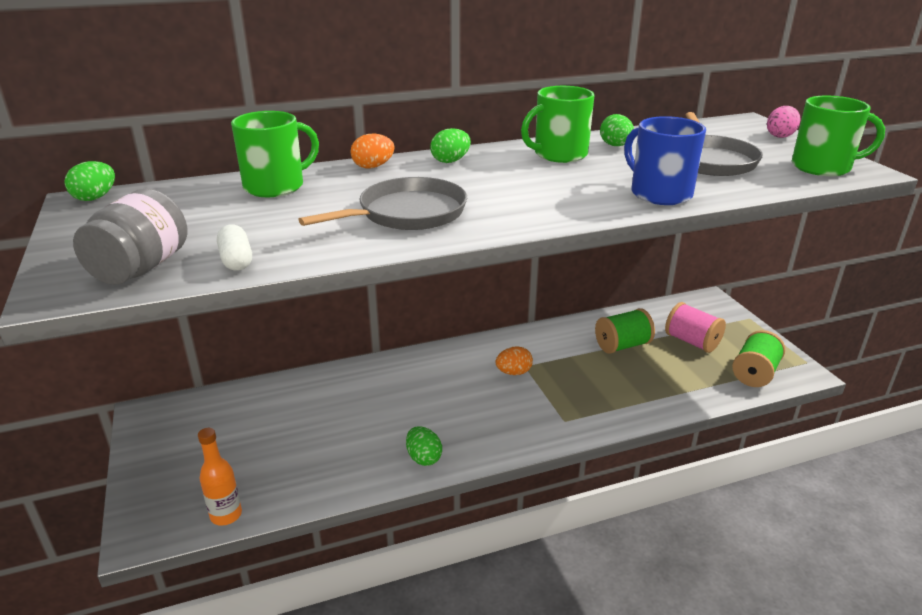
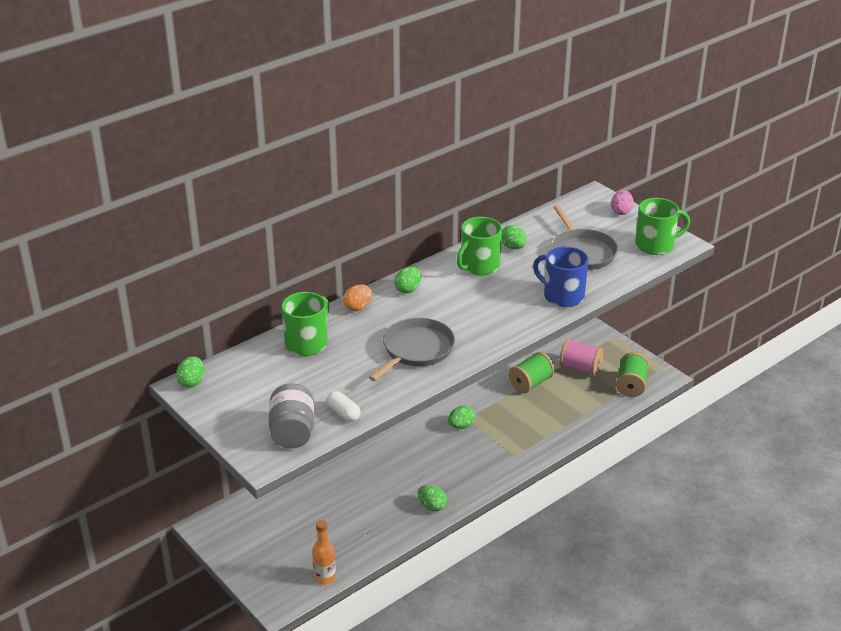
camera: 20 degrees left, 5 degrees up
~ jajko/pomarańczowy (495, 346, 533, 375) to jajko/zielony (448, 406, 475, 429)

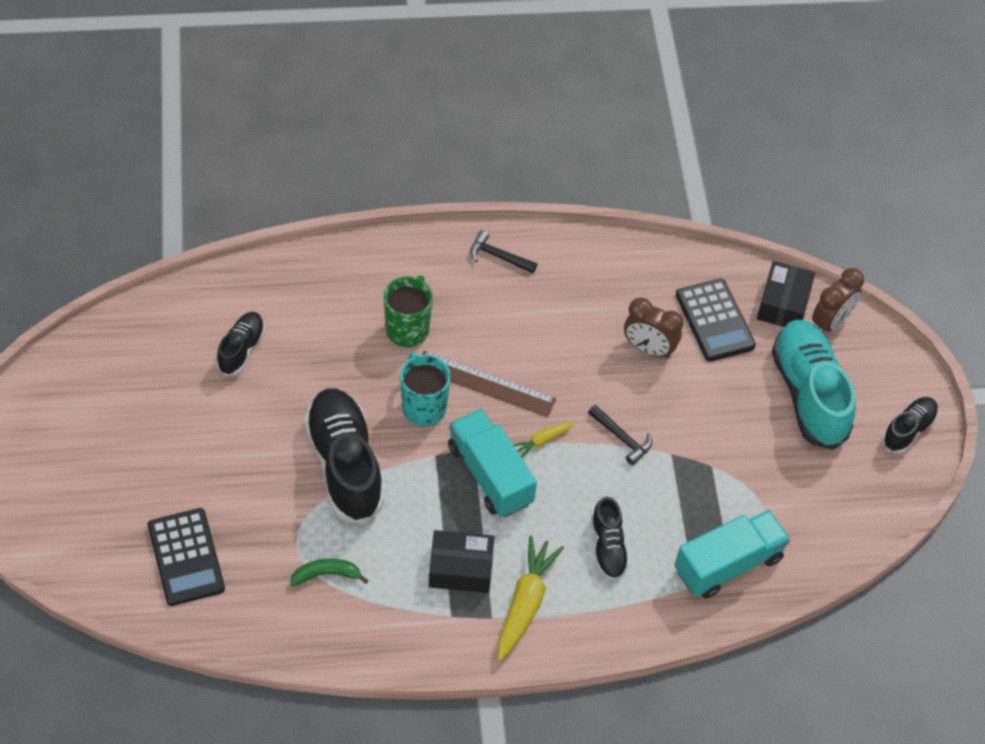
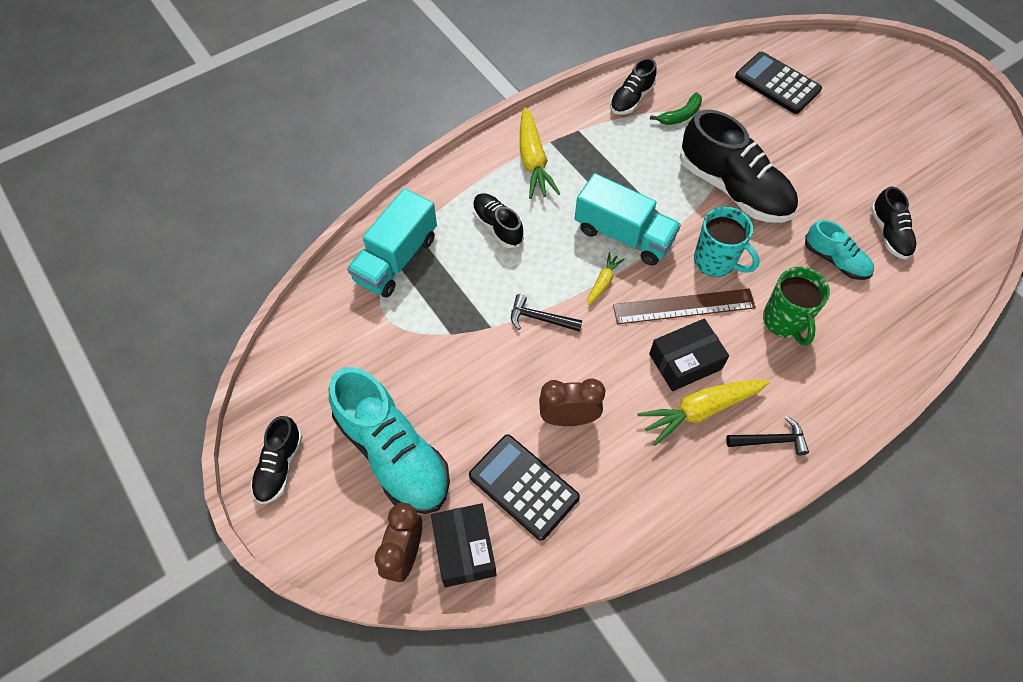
camera: 155 degrees right, 5 degrees up
~ pudełko/czarny (429, 530, 494, 593) to (649, 318, 729, 391)
+ but/czarny (610, 58, 657, 115)
+ marchewka/żółty (637, 380, 770, 446)
+ but/turkusowy (805, 220, 874, 280)

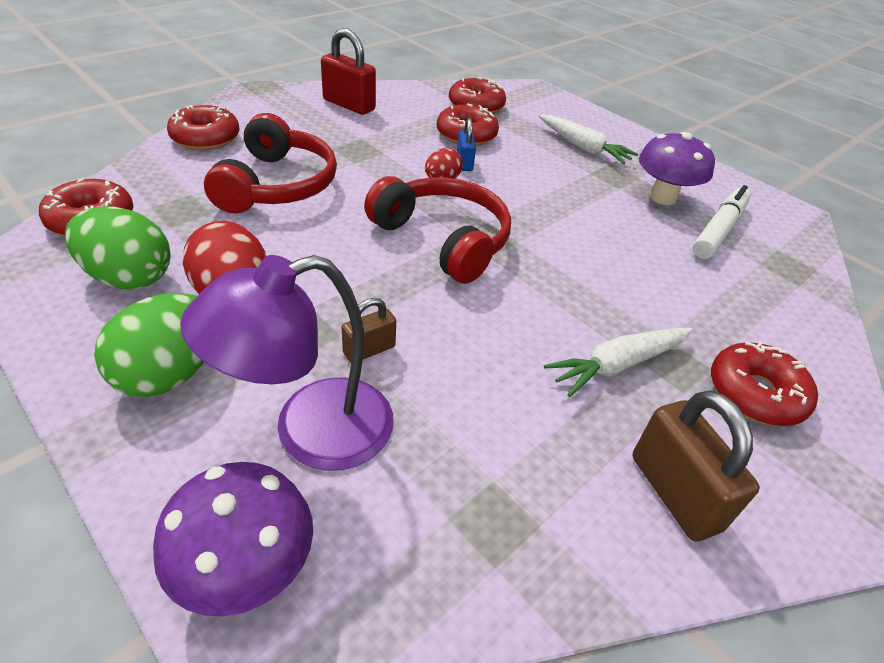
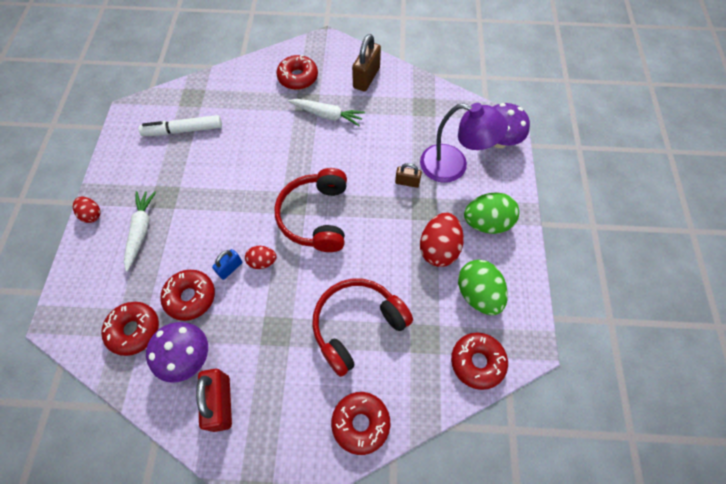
camera: 130 degrees left, 20 degrees up
~ grzyb/fioletowy (639, 132, 715, 205) to (146, 322, 208, 383)
+ jajko/czerwony (73, 197, 100, 223)

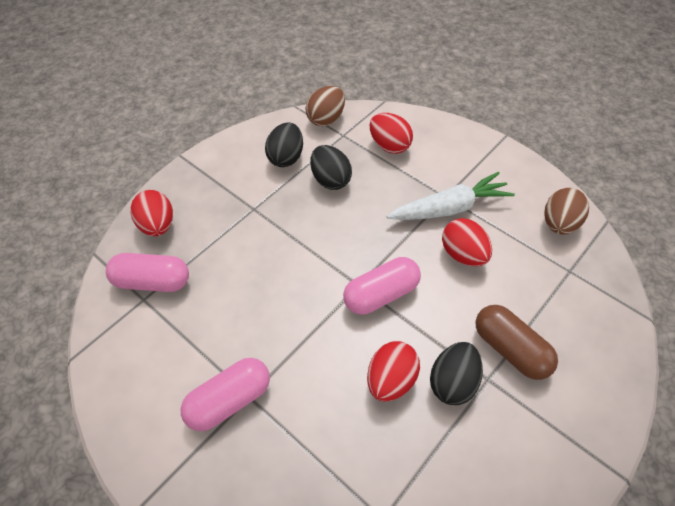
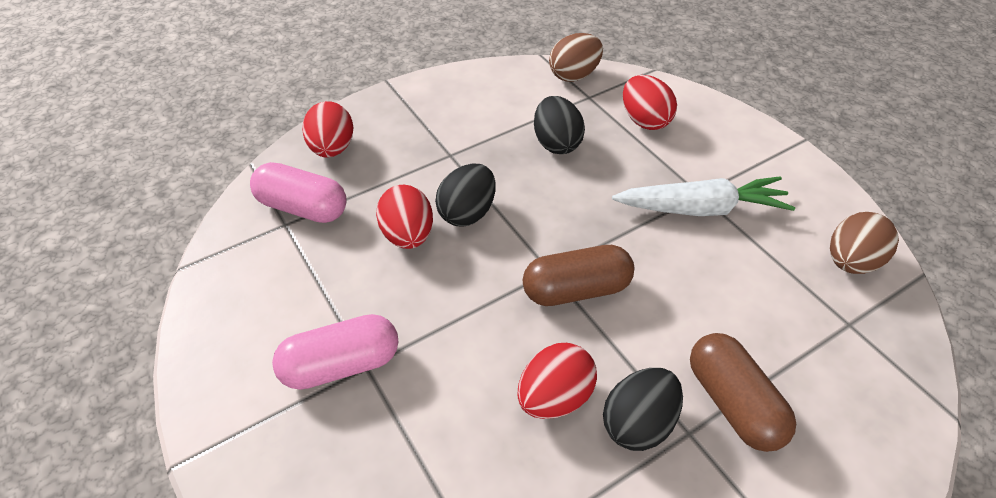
camera: 15 degrees right, 5 degrees down
~ jajko/czarny (265, 122, 303, 167) to (435, 163, 496, 226)
~ kapsułka/różowy (343, 257, 421, 315) to kapsułka/brązowy (523, 245, 634, 306)
~ jajko/czerwony (442, 218, 492, 266) to (376, 185, 433, 249)

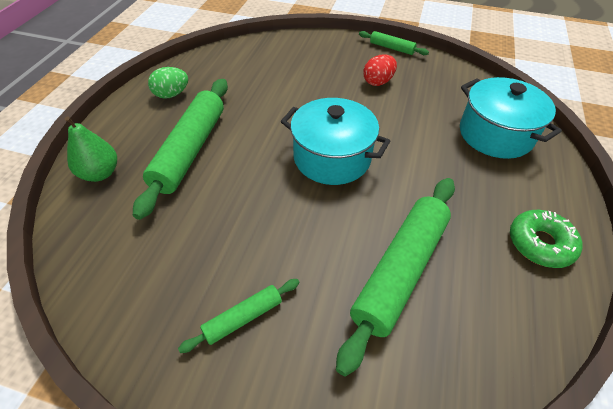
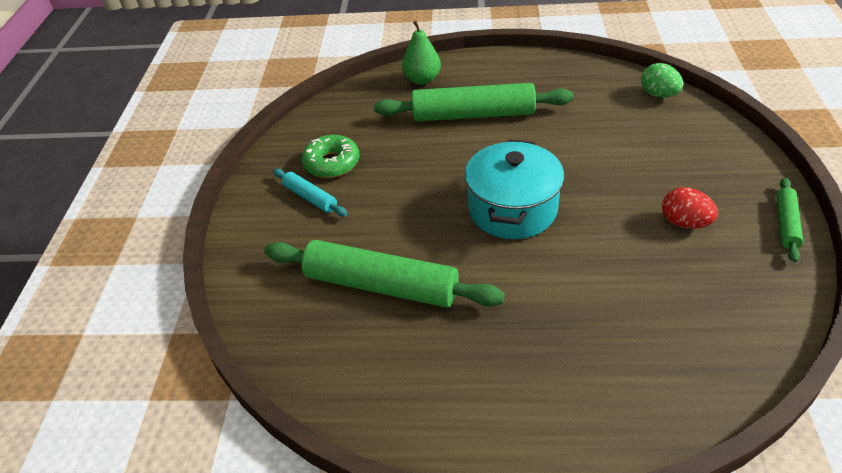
camera: 80 degrees right, 5 degrees down
~ jajko/zielony (148, 67, 188, 99) to (641, 63, 683, 98)
~ wałek do ciasta/zielony (178, 279, 299, 353) to wałek do ciasta/turkusowy (273, 169, 347, 217)
- garnek/turkusowy (460, 77, 562, 159)
~ donut/zielony (510, 210, 582, 268) to (302, 135, 359, 178)

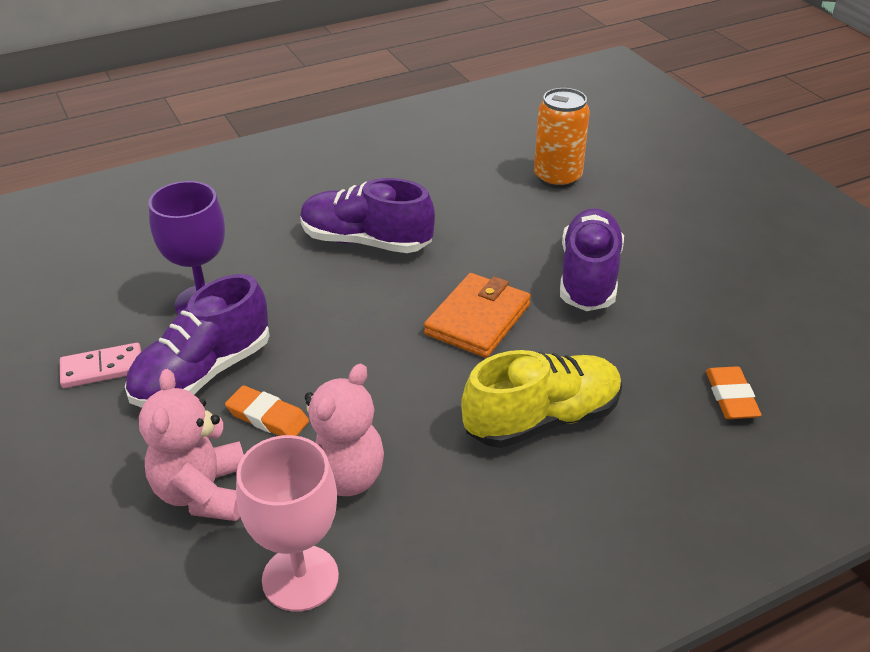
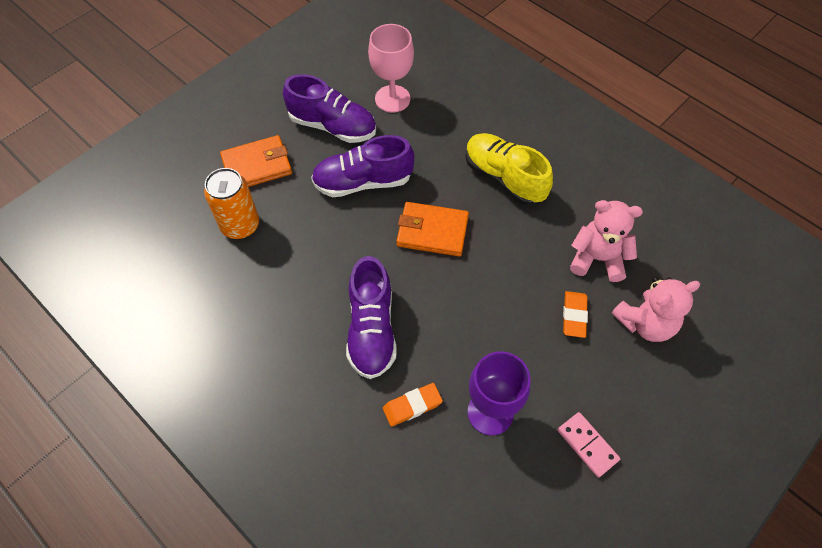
camera: 110 degrees left, 20 degrees up
~ but/fioletowy (125, 274, 270, 408) to (283, 74, 376, 143)
~ kielich/różowy (236, 435, 339, 612) to (368, 24, 414, 113)
~ gumka do mazania/pomarańczowy (706, 366, 762, 419) to (383, 383, 443, 427)
+ portfel/pomarańczowy (220, 135, 292, 187)

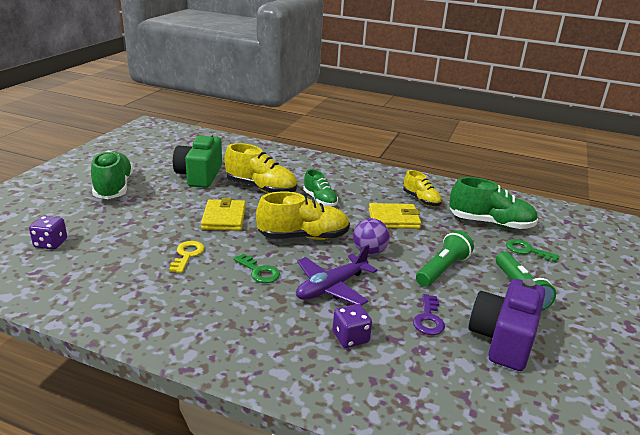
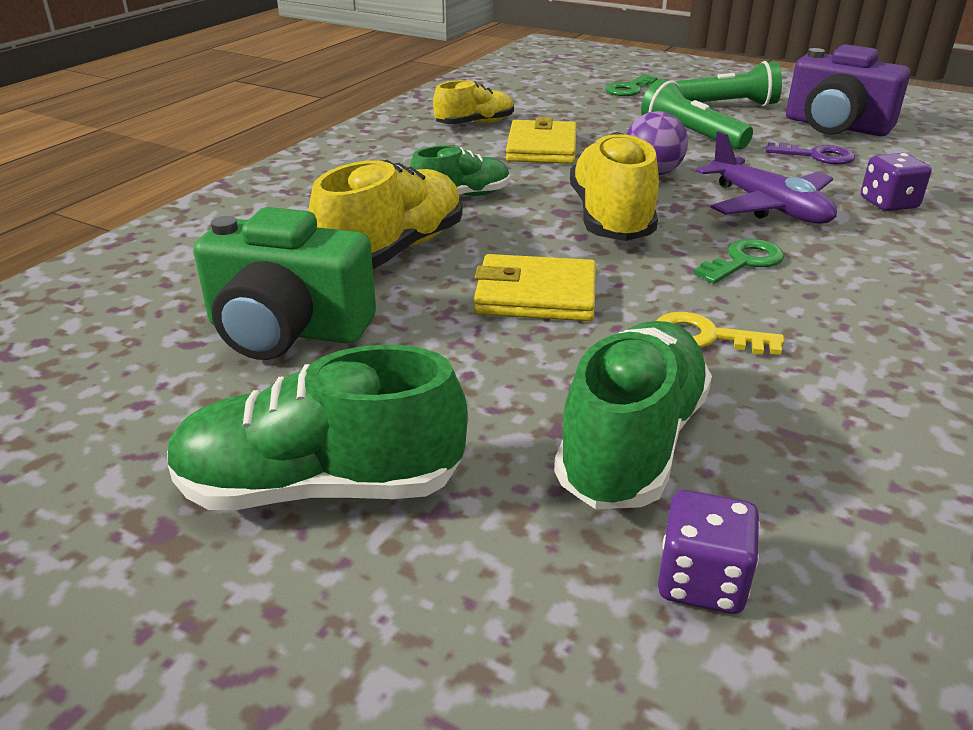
camera: 80 degrees left, 5 degrees up
~ but/zielony (449, 177, 538, 229) to (554, 321, 712, 509)

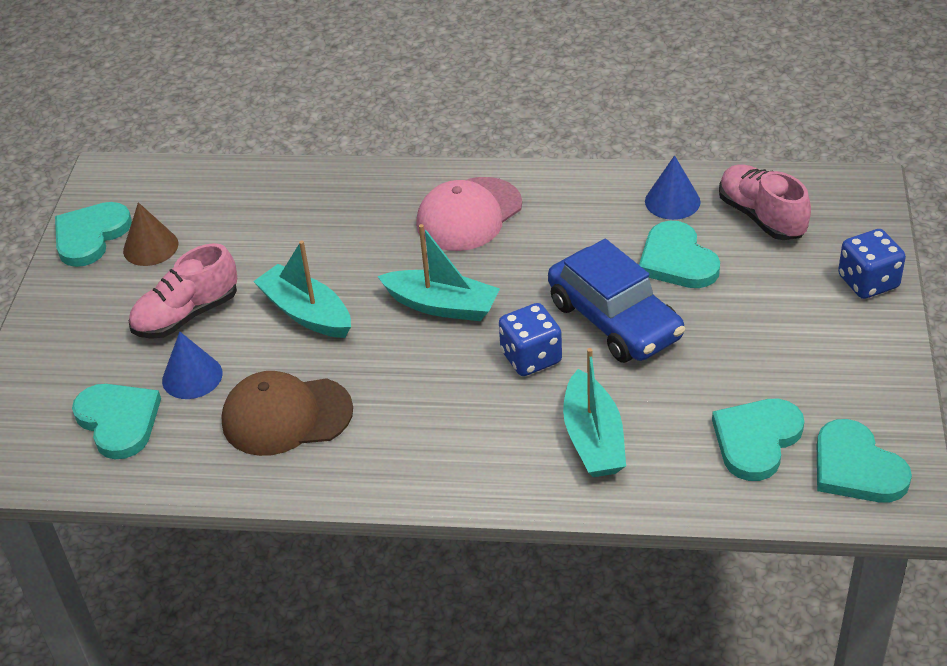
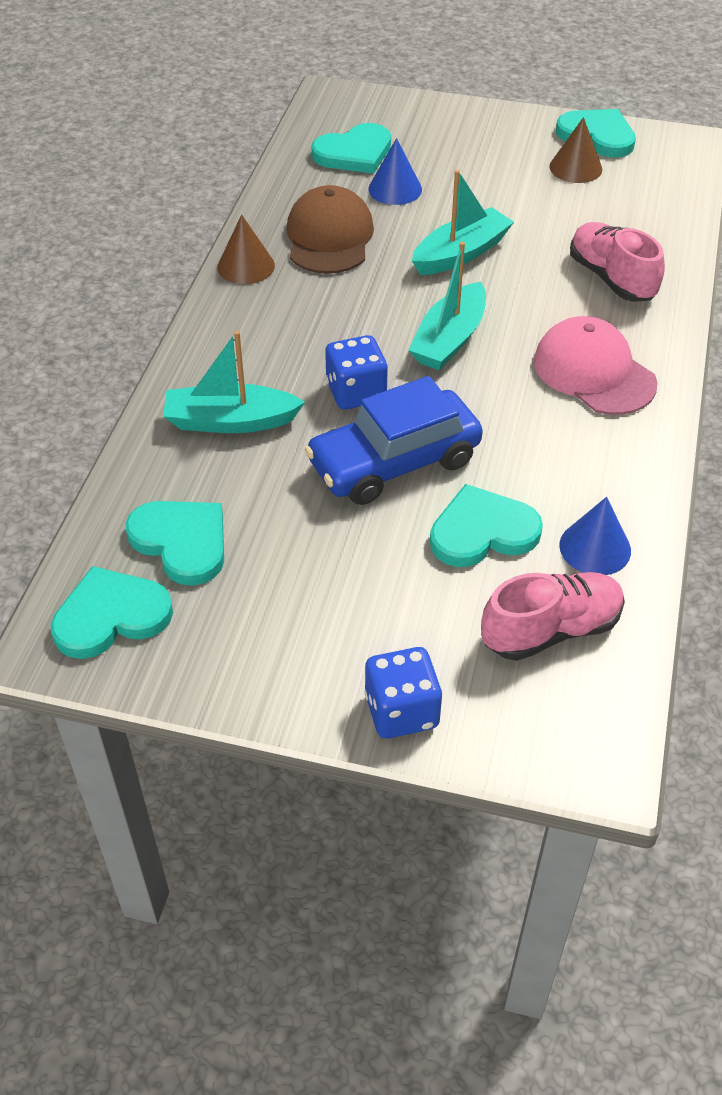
camera: 95 degrees right, 5 degrees up
~ but/różowy (129, 243, 237, 339) to (570, 222, 665, 302)
+ stożek/brązowy (217, 214, 275, 284)

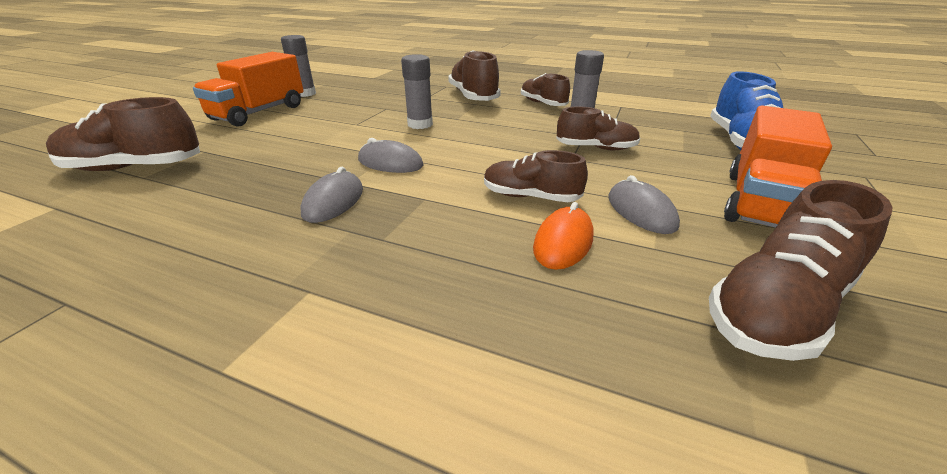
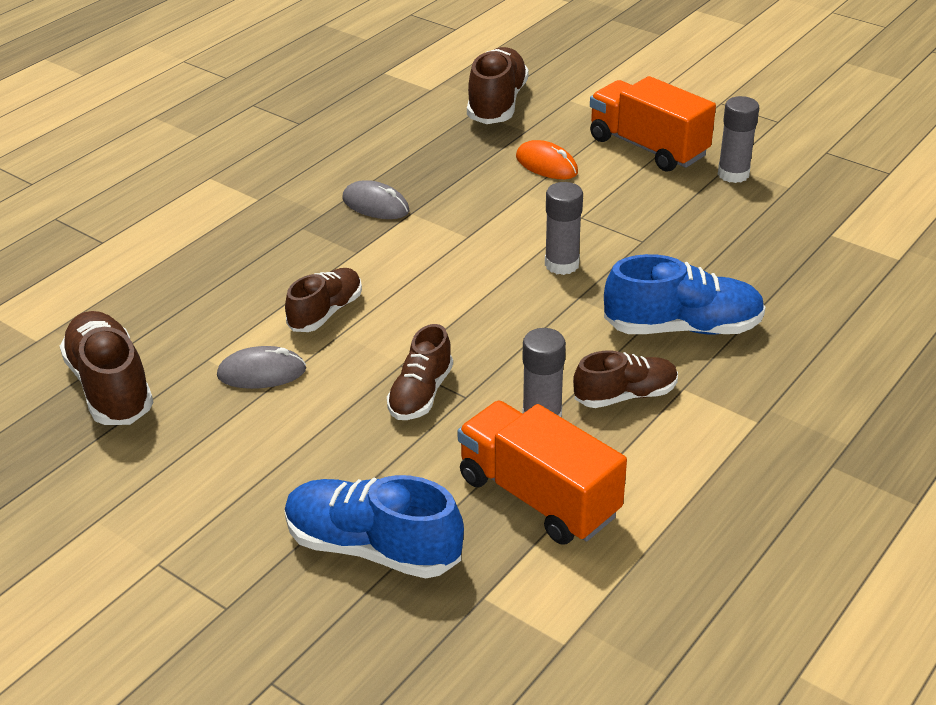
camera: 105 degrees right, 5 degrees up
- myszka/szary (358, 138, 424, 173)
~ but/brązowy (448, 50, 501, 101) to but/niebieski (604, 254, 765, 335)
~ myszka/pomarańczowy (533, 202, 594, 270) to (516, 140, 578, 179)
~ ciężarówka/pomarańczowy (724, 106, 832, 228) to (457, 401, 627, 545)

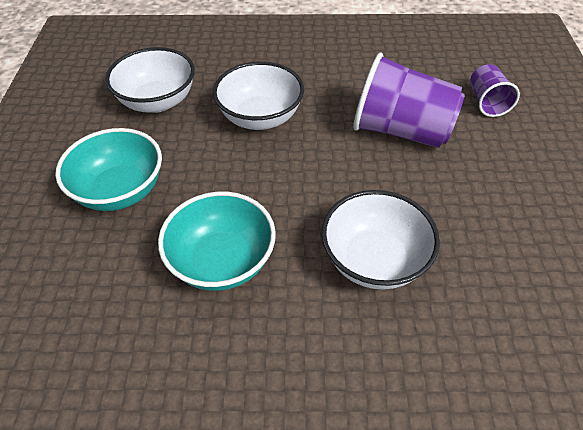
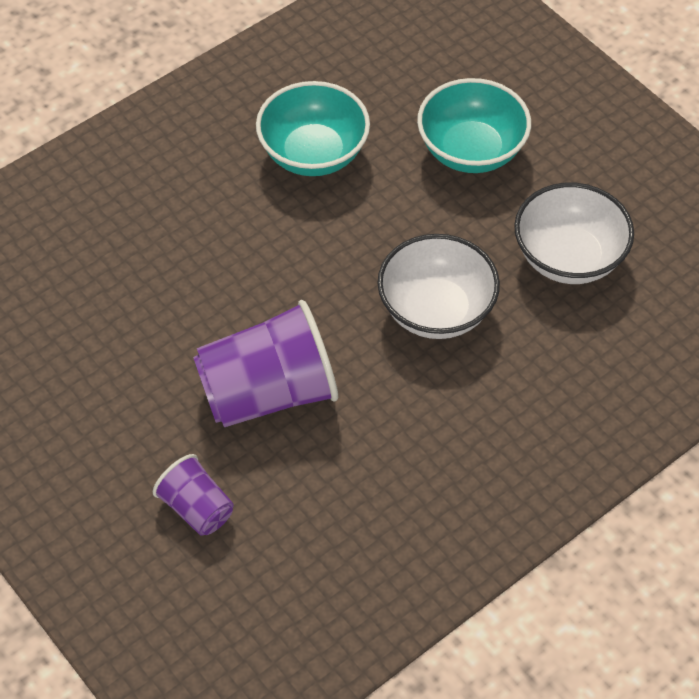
camera: 140 degrees right, 5 degrees up
- miska/biały (321, 190, 440, 289)

